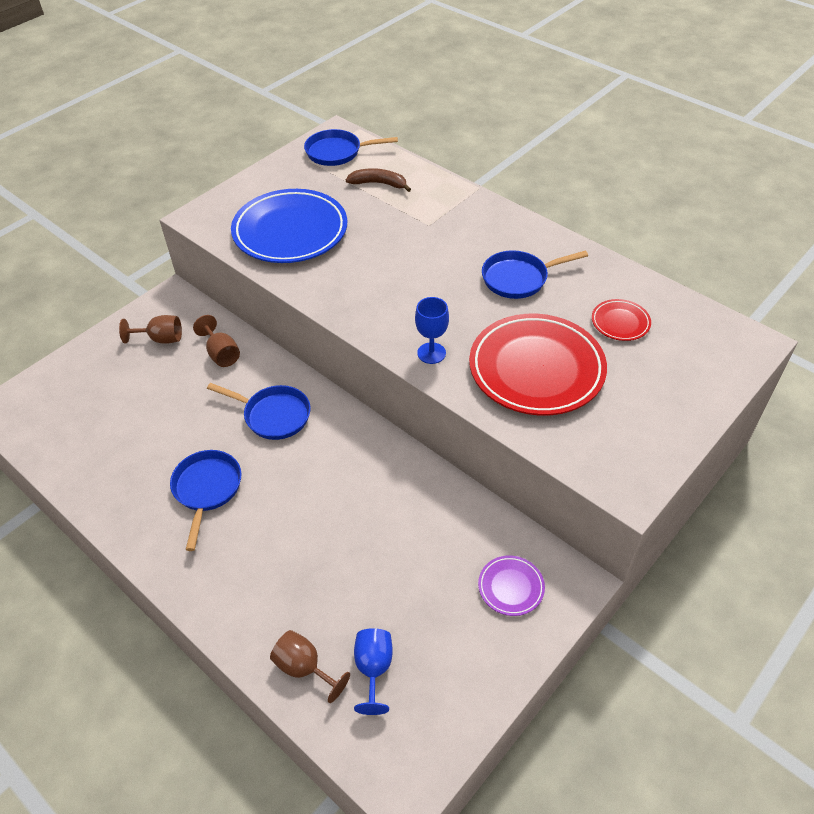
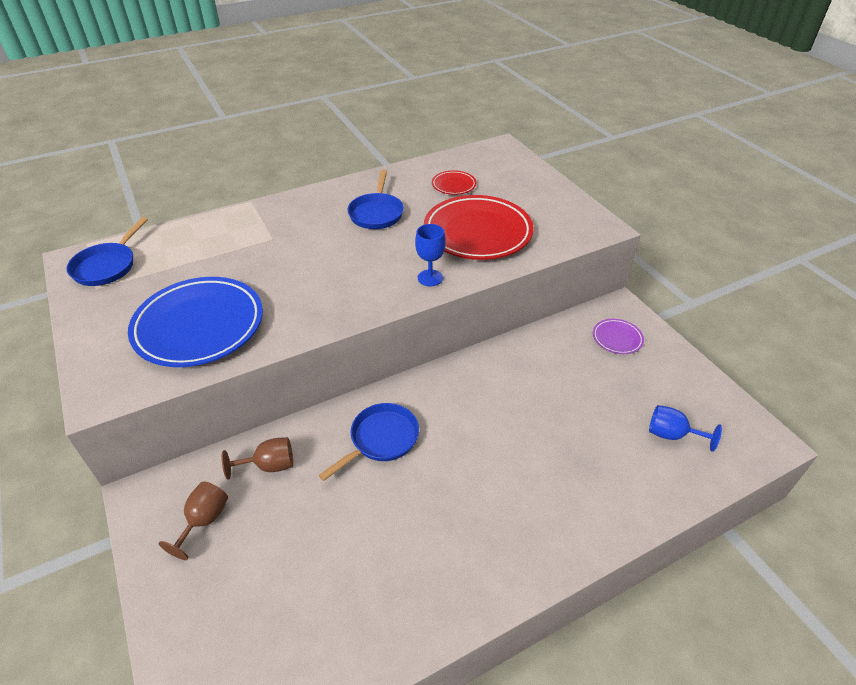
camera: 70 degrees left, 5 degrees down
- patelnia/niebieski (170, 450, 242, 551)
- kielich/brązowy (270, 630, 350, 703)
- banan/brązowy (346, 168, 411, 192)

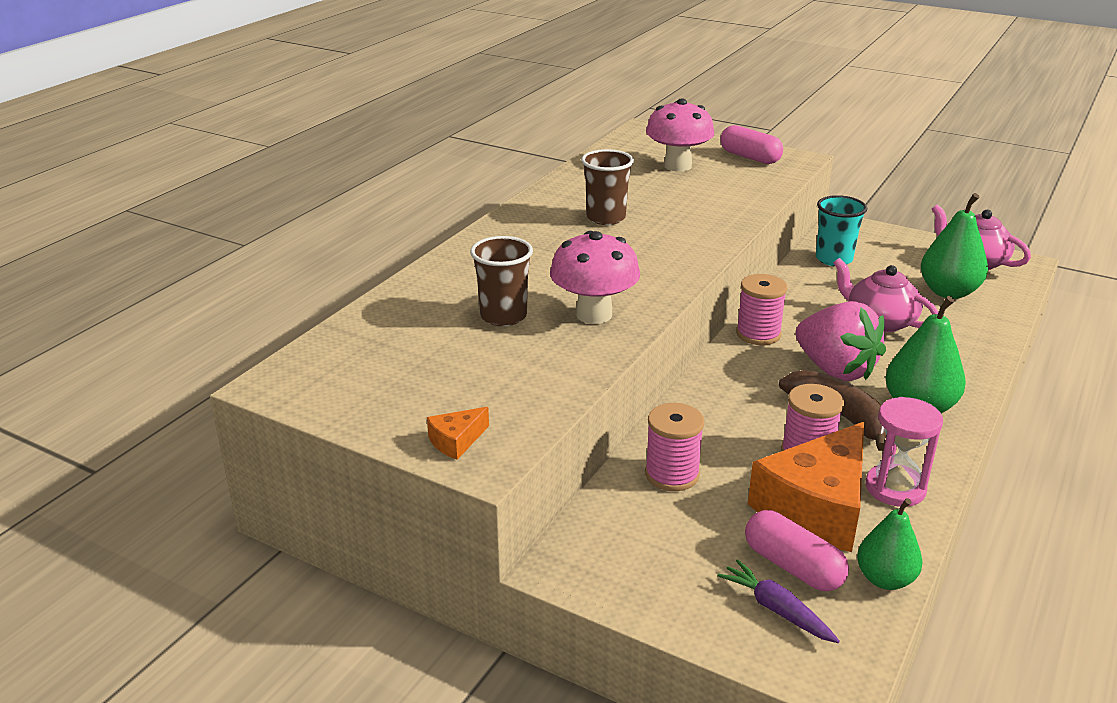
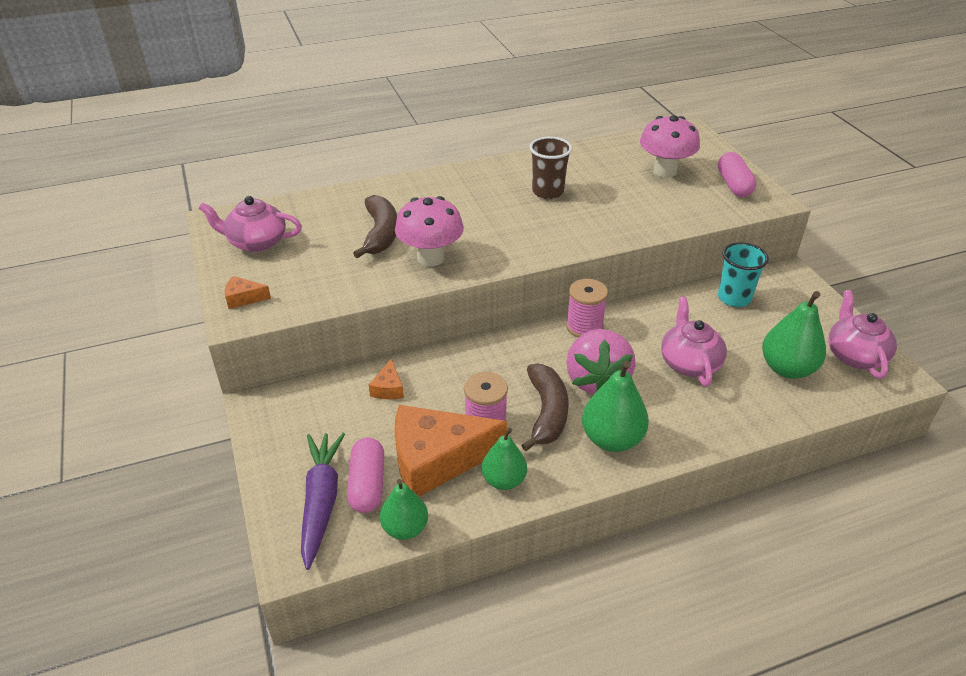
camera: 40 degrees right, 10 degrees up
~ szklanka/brązowy (470, 236, 533, 326) to banan/brązowy (353, 195, 397, 258)
~ szpulka/różowy (645, 403, 704, 491) to ser/pomarańczowy (369, 359, 404, 399)
~ marchewka/fioletowy (717, 559, 840, 643) = (301, 433, 345, 570) x1.64
~ klepsydra/różowy (865, 397, 943, 507) to gruszka/zielony (482, 427, 527, 490)
+ imbryk/różowy (199, 196, 302, 252)

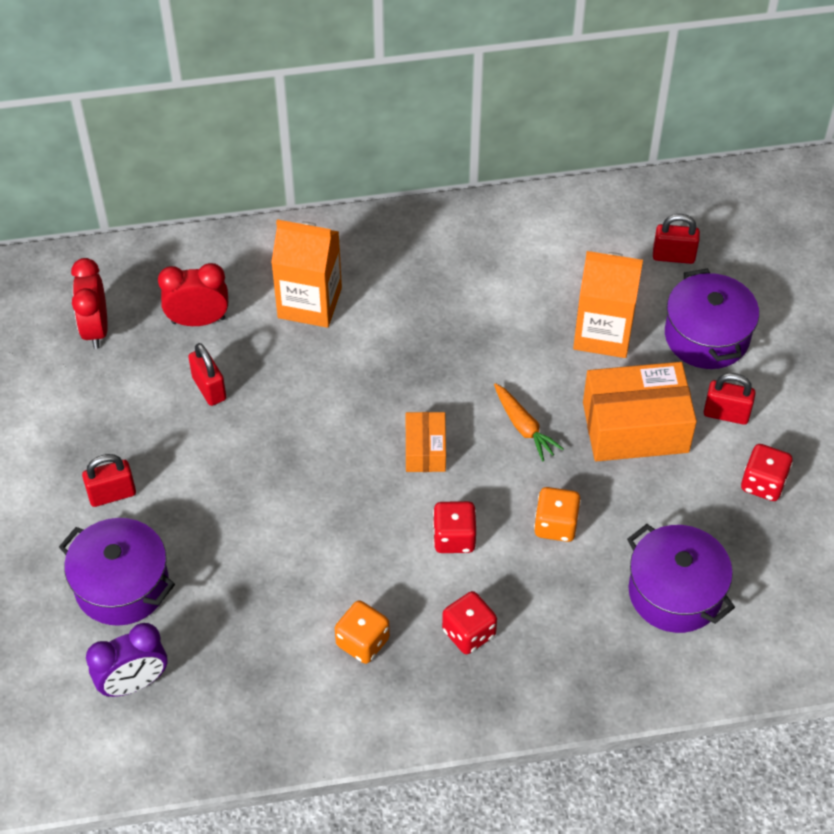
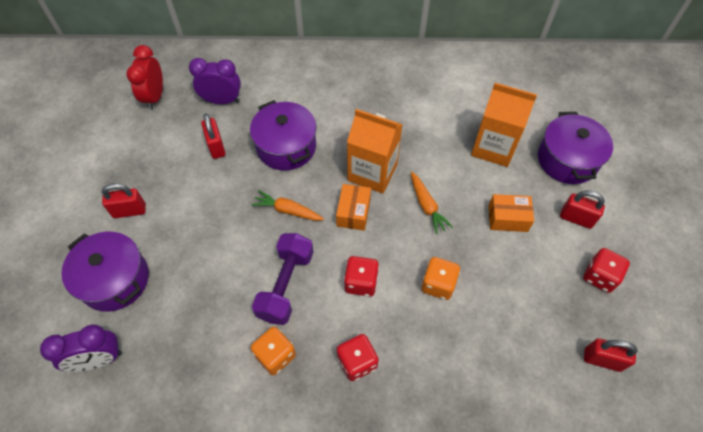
camera: 10 degrees right, 5 degrees up
~ budzik/czerwony (158, 263, 228, 326) to budzik/fioletowy (189, 58, 241, 104)
~ karton mleka/pomarańczowy (271, 219, 342, 328) to (347, 109, 403, 194)
~ pudełko/pomarańczowy (583, 362, 697, 461) = (489, 194, 534, 232) x0.54
~ garnek/fioletowy (627, 524, 735, 633) to (250, 100, 316, 170)
~ kłódka/czerwony (653, 214, 700, 264) to (584, 338, 638, 372)
+ marchewka/pomarańczowy (251, 190, 324, 221)
+ hantel/fioletowy (252, 233, 313, 325)

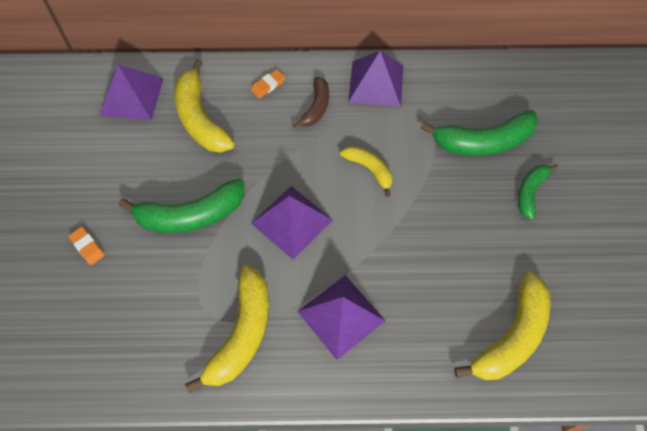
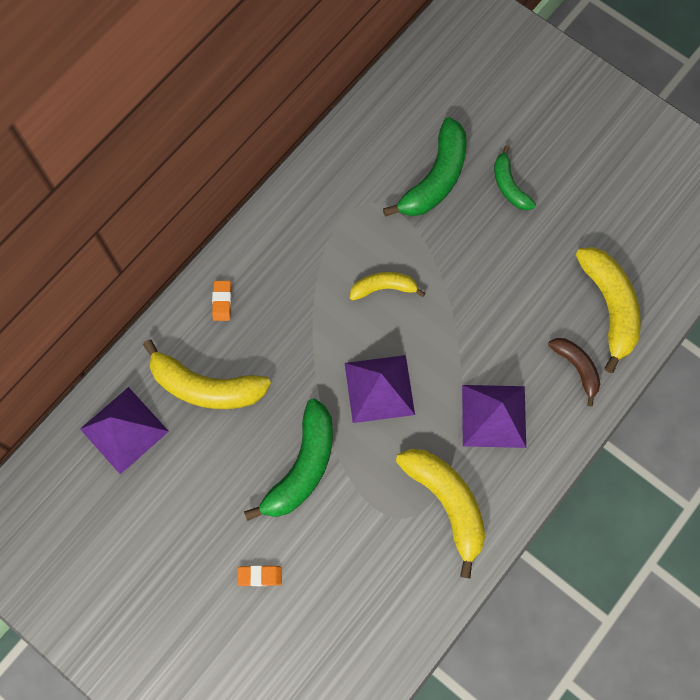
camera: 50 degrees left, 10 degrees up
~ banan/brązowy (293, 77, 329, 128) to (548, 338, 600, 406)
- piramida/fioletowy (348, 51, 403, 107)

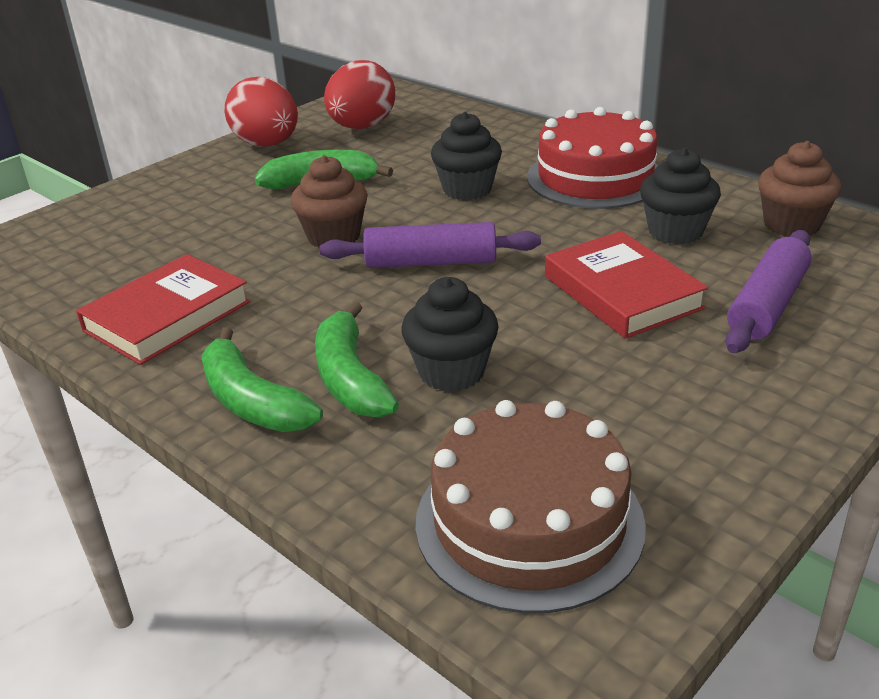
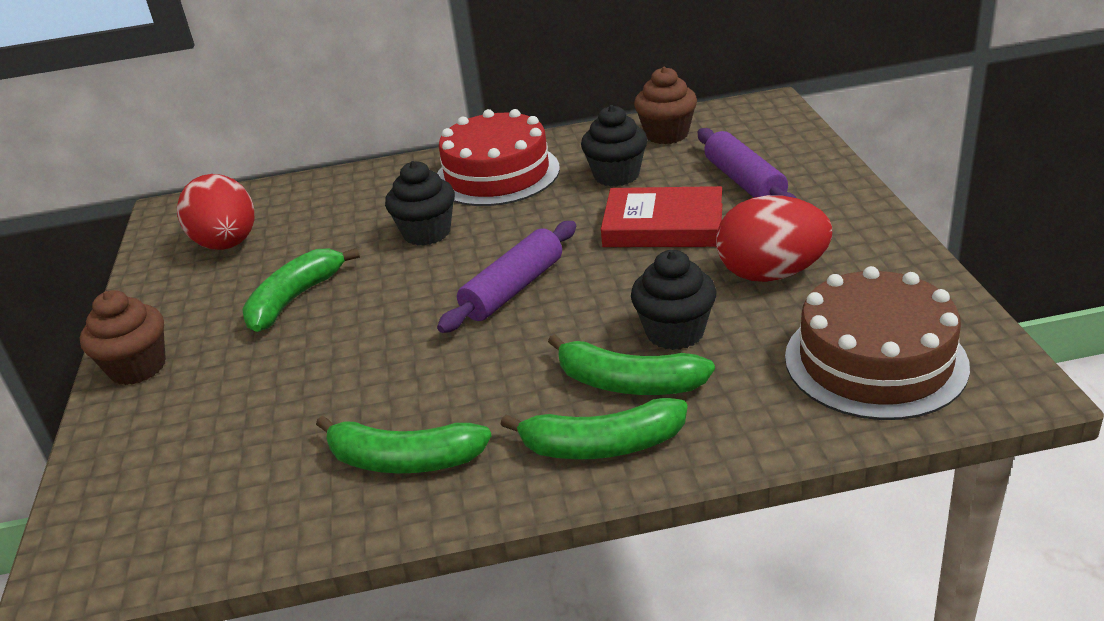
camera: 50 degrees left, 0 degrees up
~ książka/czerwony (76, 254, 250, 365) to banan/zielony (316, 416, 492, 473)
~ jajko/czerwony (225, 77, 298, 147) to (716, 195, 832, 282)
~ muffinka/brązowy (291, 155, 368, 248) to (80, 290, 166, 385)

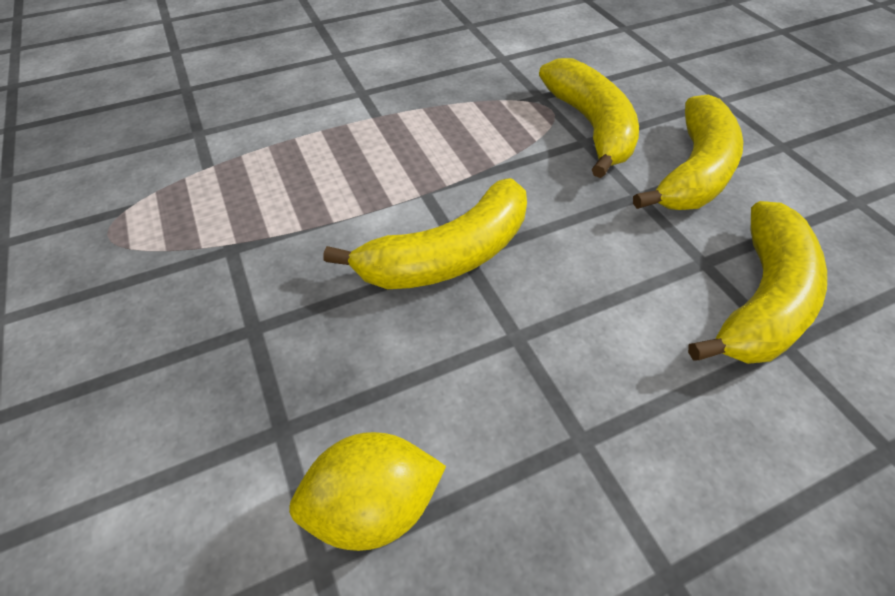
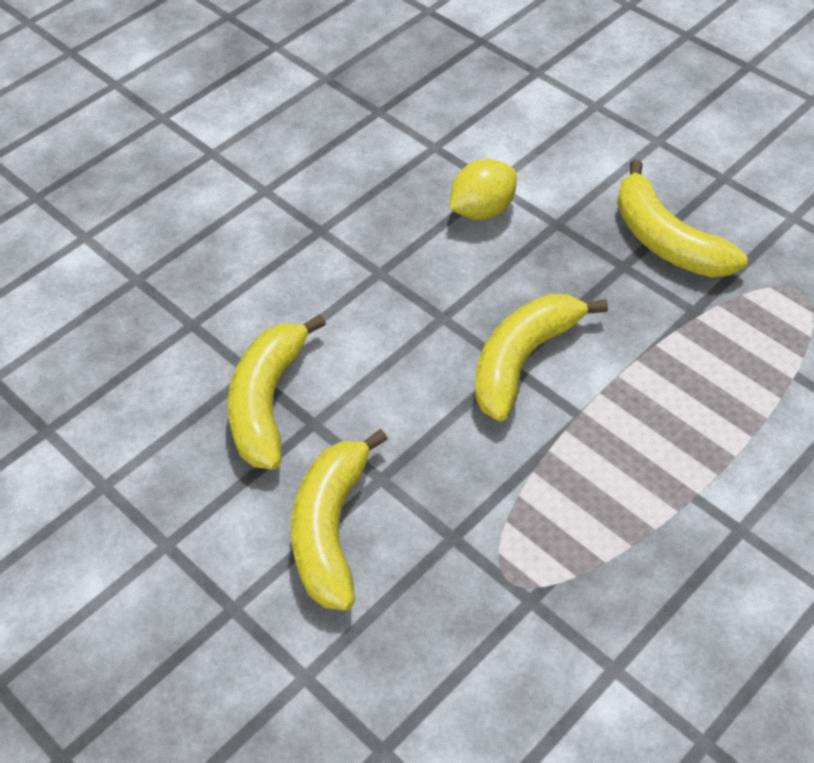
camera: 160 degrees right, 0 degrees up
~ banan/żółty (539, 58, 639, 178) to (617, 159, 747, 277)

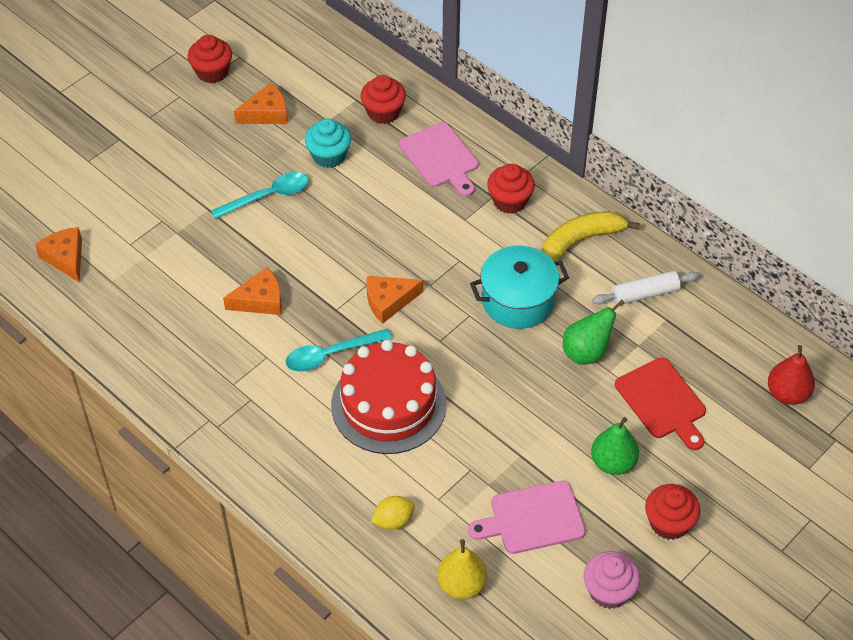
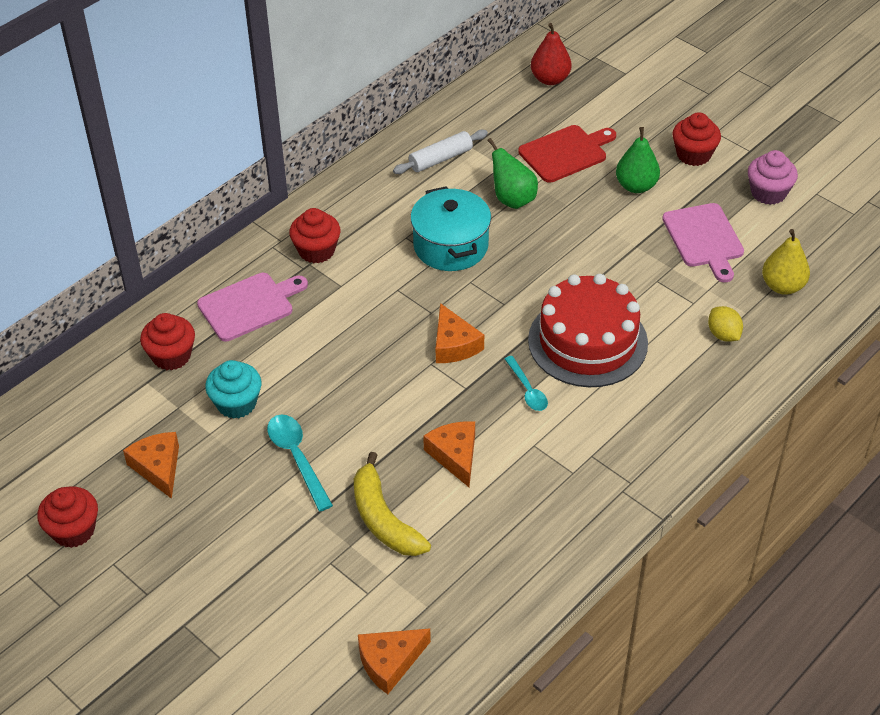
camera: 90 degrees left, 5 degrees down
~ łyżka/turkusowy (285, 329, 392, 372) = (505, 356, 548, 411) x0.66
~ banan/żółty (542, 211, 640, 262) to (354, 452, 431, 556)
~ wałek do ciasta/biały (592, 271, 699, 304) = (393, 130, 488, 174) 75 degrees clockwise

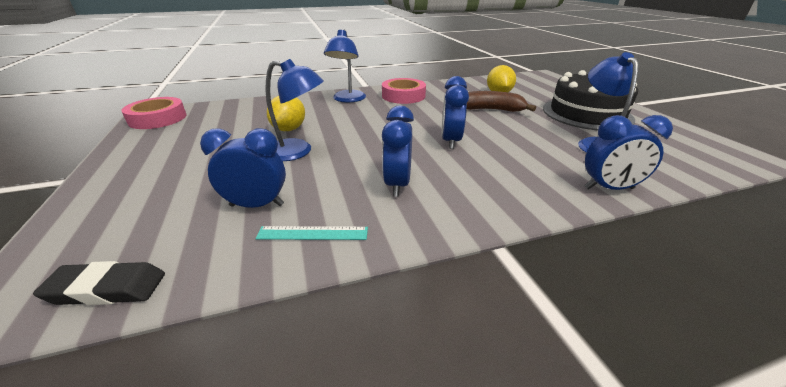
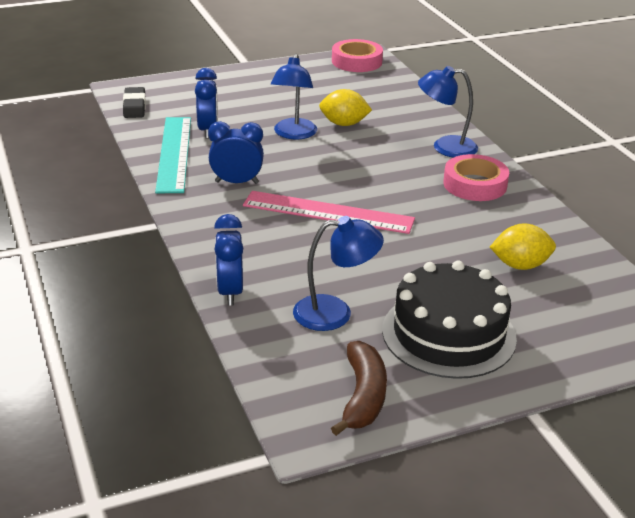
camera: 85 degrees right, 0 degrees up
~ linijka/turkusowy (255, 226, 368, 240) = (155, 117, 191, 193) x2.06
~ budzik/niebieski (442, 76, 469, 149) to linijka/różowy (243, 191, 415, 234)
~ banan/brązowy (467, 91, 536, 112) to (331, 341, 387, 436)

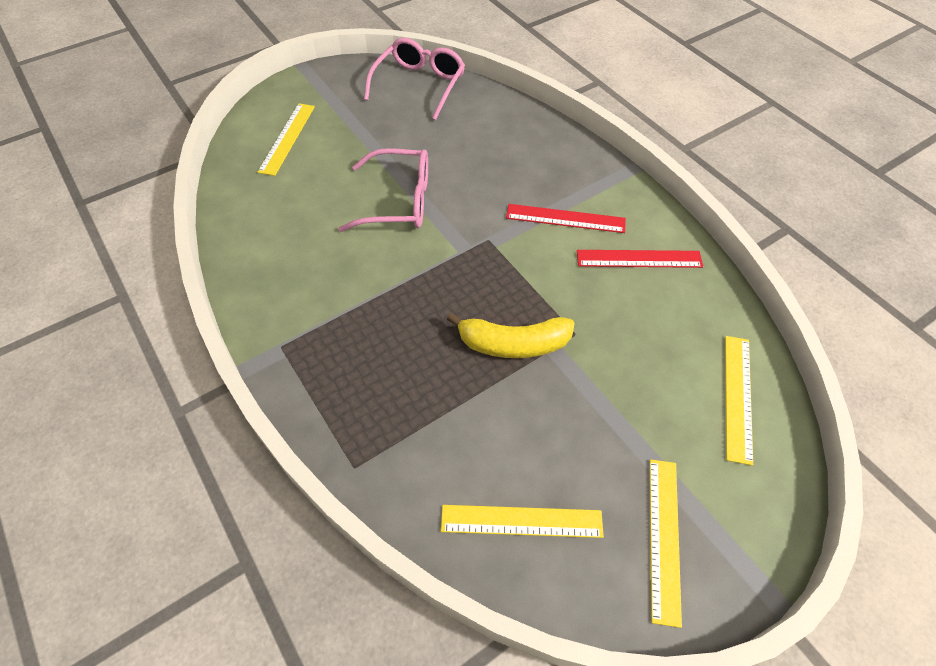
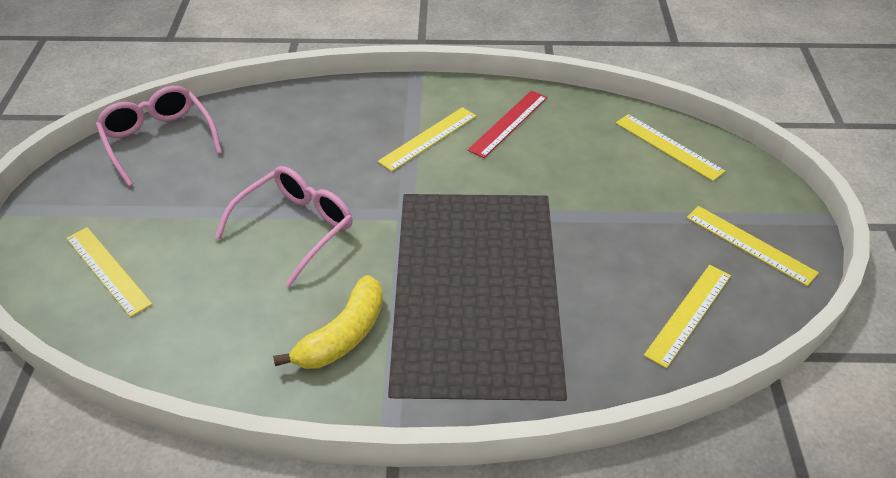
camera: 55 degrees left, 10 degrees down
~ banan/żółty (447, 313, 575, 358) to (273, 275, 383, 369)
~ linijka/czerwony (506, 204, 626, 233) to linijka/żółty (378, 107, 476, 171)

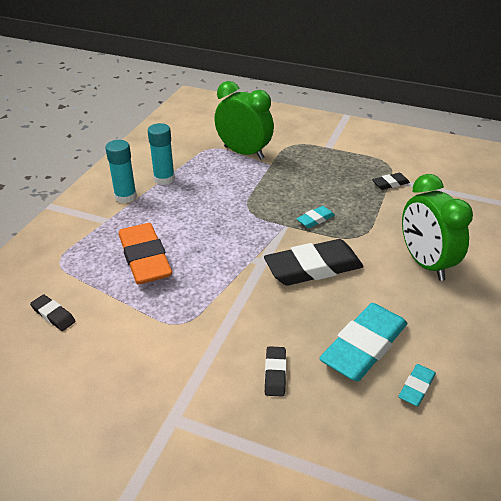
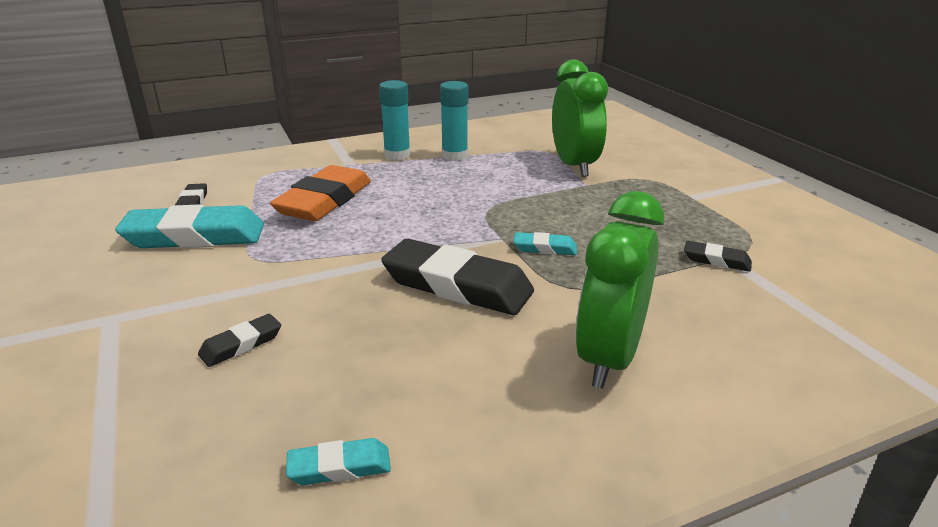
camera: 45 degrees right, 10 degrees down
~ gumka do mazania/turkusowy (319, 303, 407, 381) to (115, 204, 264, 248)

